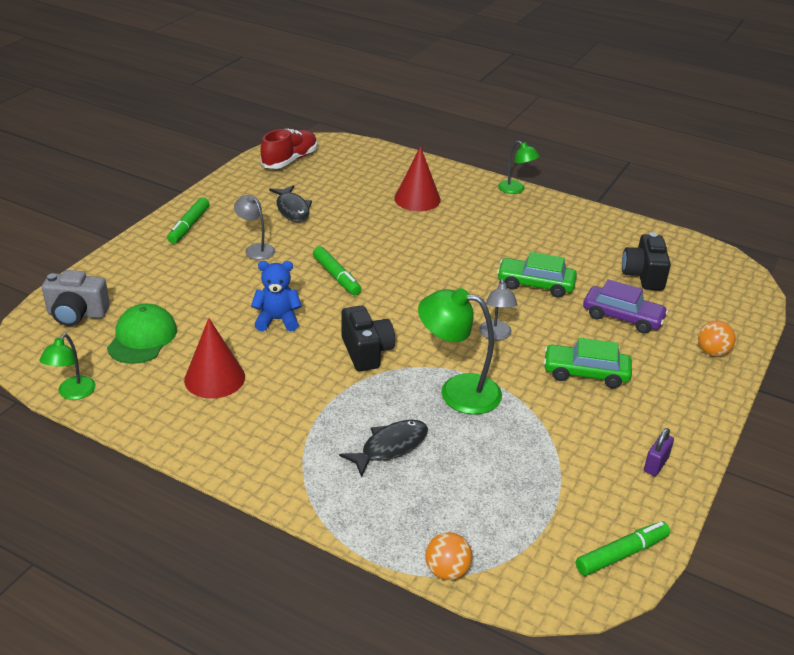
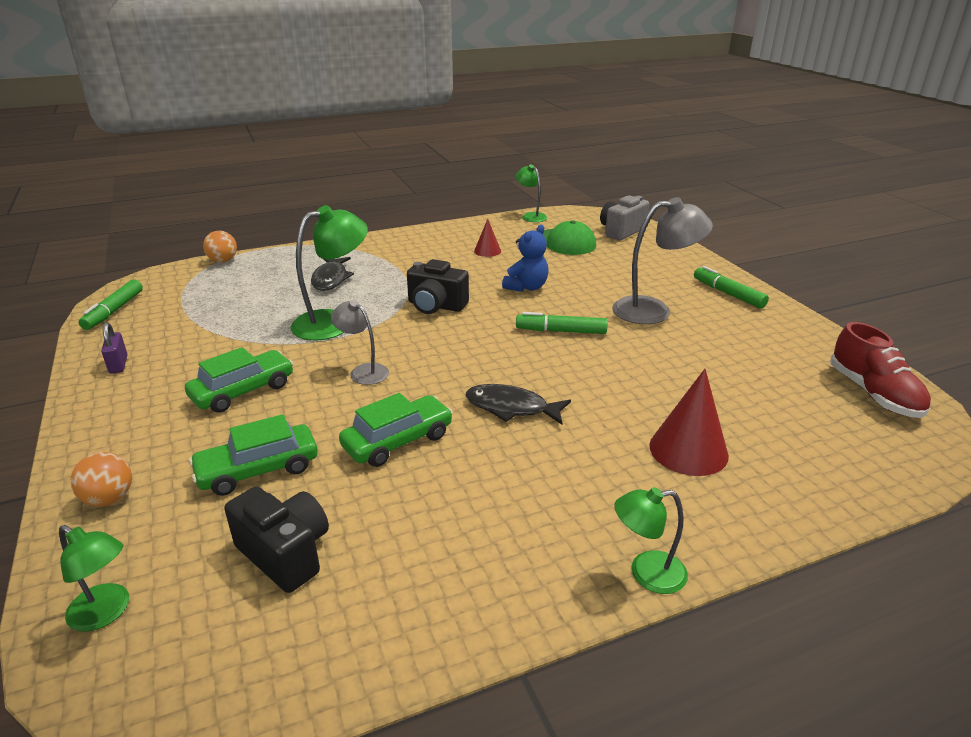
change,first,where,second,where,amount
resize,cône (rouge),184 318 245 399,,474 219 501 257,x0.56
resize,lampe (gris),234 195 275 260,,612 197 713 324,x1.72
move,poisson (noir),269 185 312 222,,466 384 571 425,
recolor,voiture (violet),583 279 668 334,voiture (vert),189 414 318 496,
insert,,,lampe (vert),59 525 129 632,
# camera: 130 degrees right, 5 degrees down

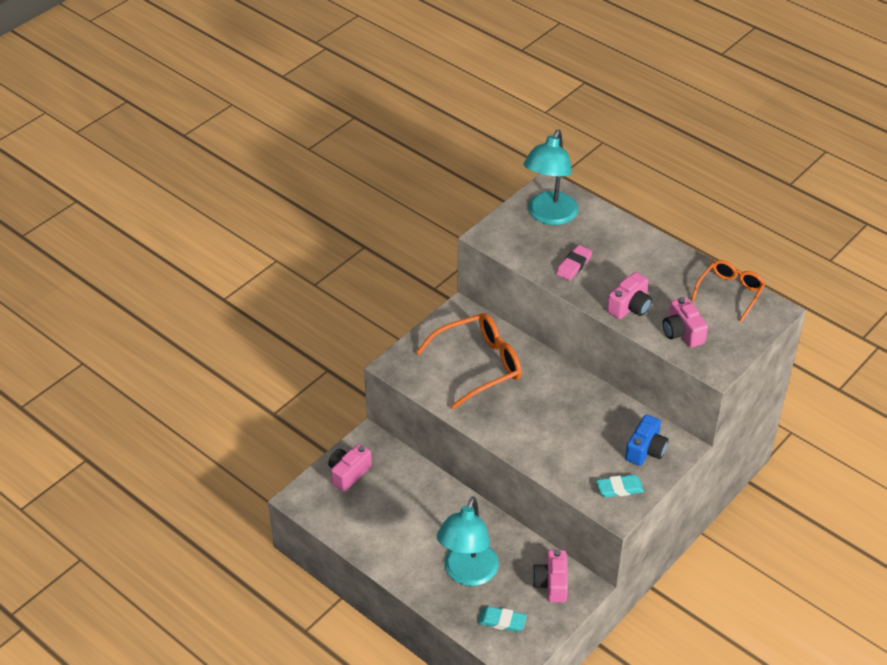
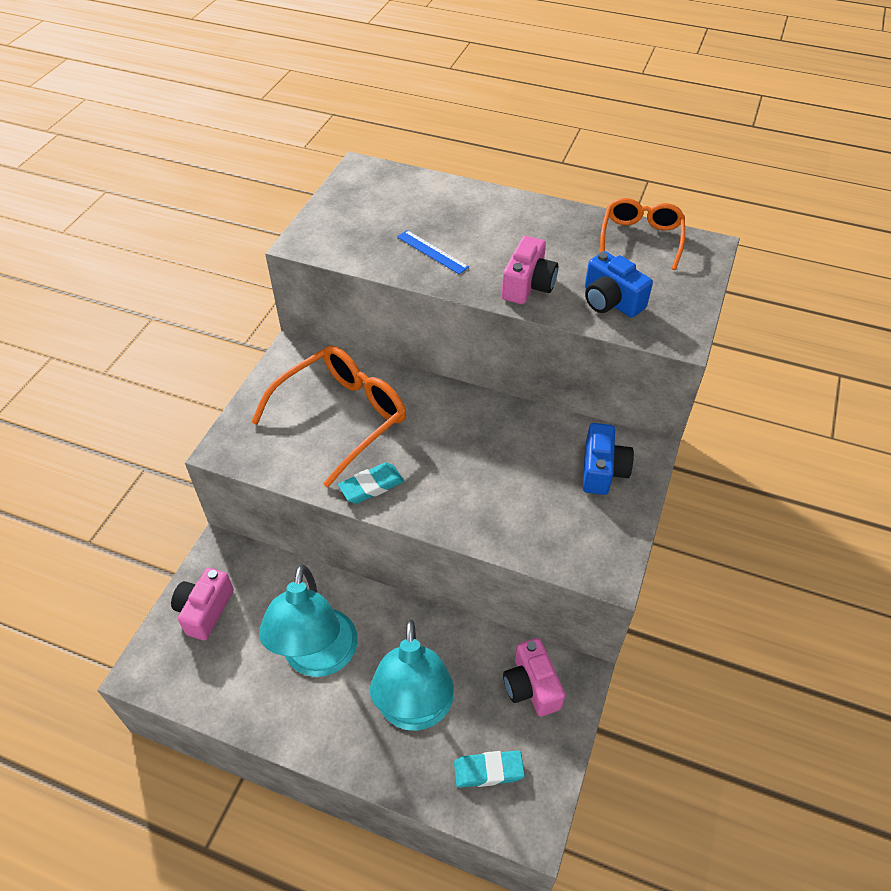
change,first,where,second,where,amount
move,lampe (turquoise),524 130 578 225,,259 564 358 677,
replace,gomme (rose),556 245 592 280,règle (bleu),397 230 469 274,
move,gomme (turquoise),596 475 644 498,,338 463 404 504,
recolor,appareil photo (rose),663 297 708 348,appareil photo (bleu),585 251 653 317,
# camera: 20 degrees left, 5 degrees up

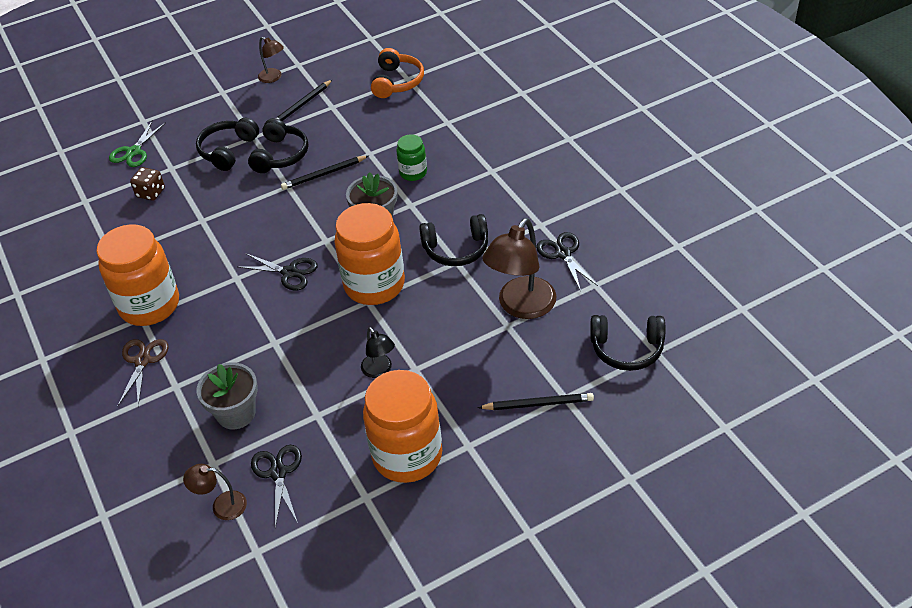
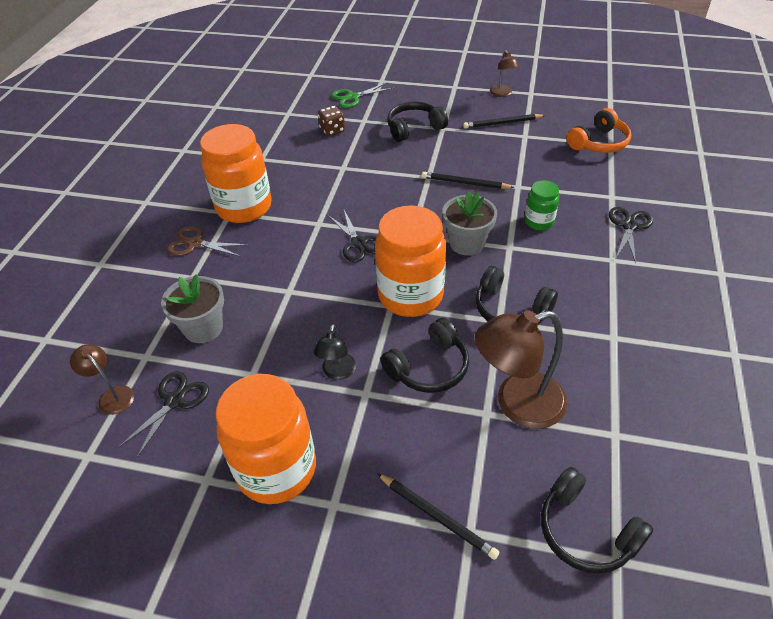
change,first,where,second,where,amount
rotate,ciseaux (marron),117 339 169 407,,166 226 248 257,120 degrees counterclockwise
move,casque audio (noir),248 118 308 173,,380 318 469 393,
move,ciseaux (noir),536 232 598 291,,609 207 653 264,
# camera: 40 degrees right, 0 degrees up

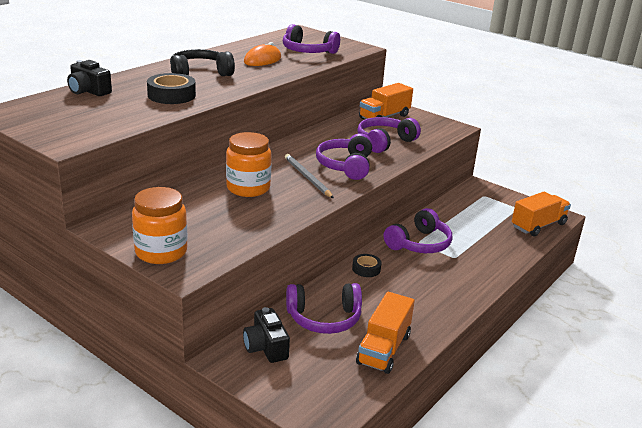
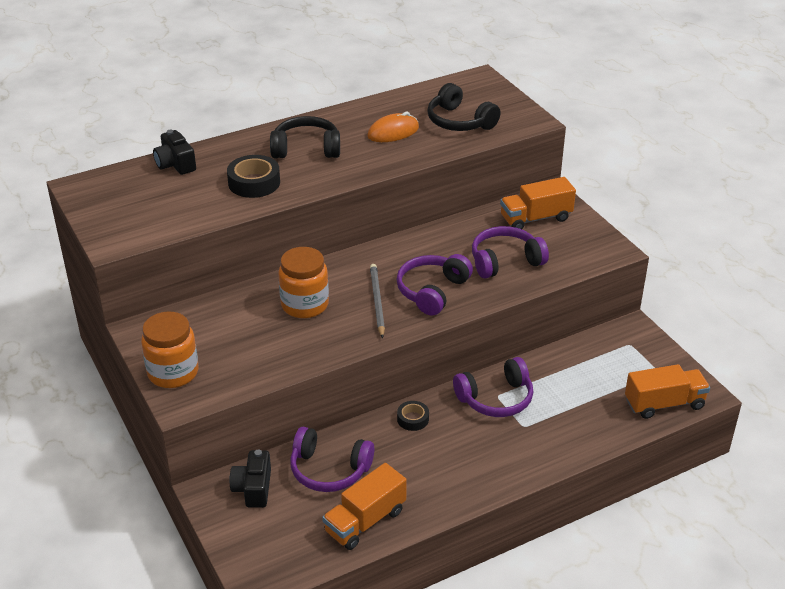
change,first,where,second,where,amount
recolor,casque audio (violet),283 24 340 54,casque audio (noir),427 83 501 131,
# camera: 25 degrees right, 10 degrees up

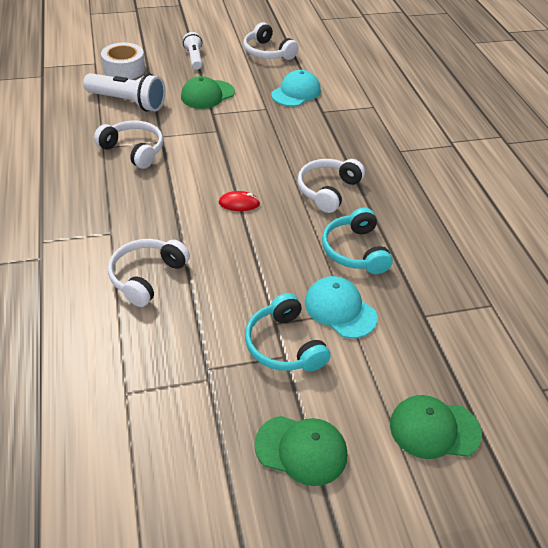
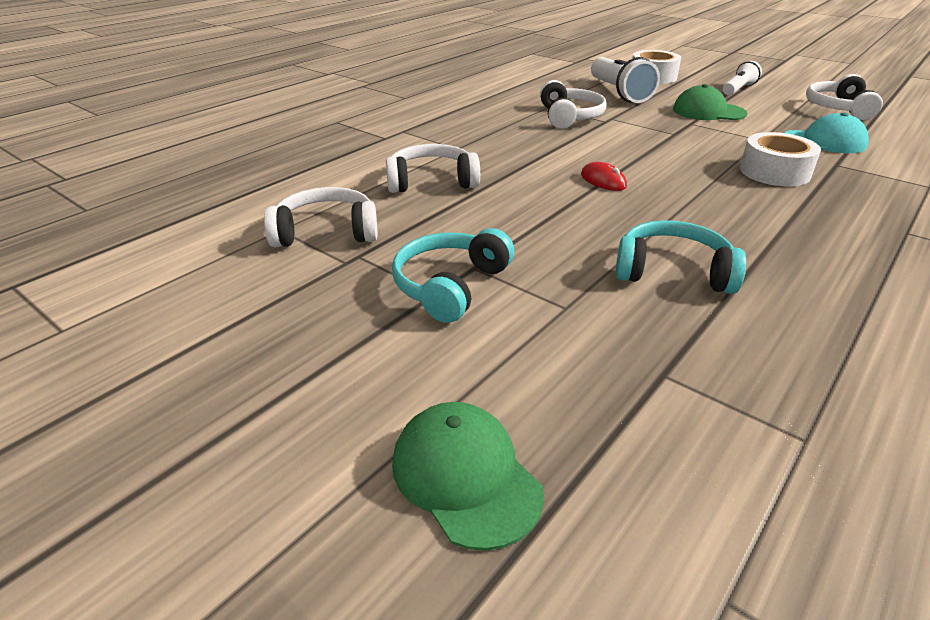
change,first,where,second,where,amount
delete,casquette (vert),254 416 347 486,,,
move,casque audio (blanc),298 159 365 213,,264 187 378 247,
delete,casquette (turquoise),304 276 378 338,,,
rotate,casque audio (turquoise),322 208 393 274,,615 220 746 294,60 degrees clockwise
insert,,,ruban adhésif (blanc),740 132 821 187,
# camera: 55 degrees right, 10 degrees down

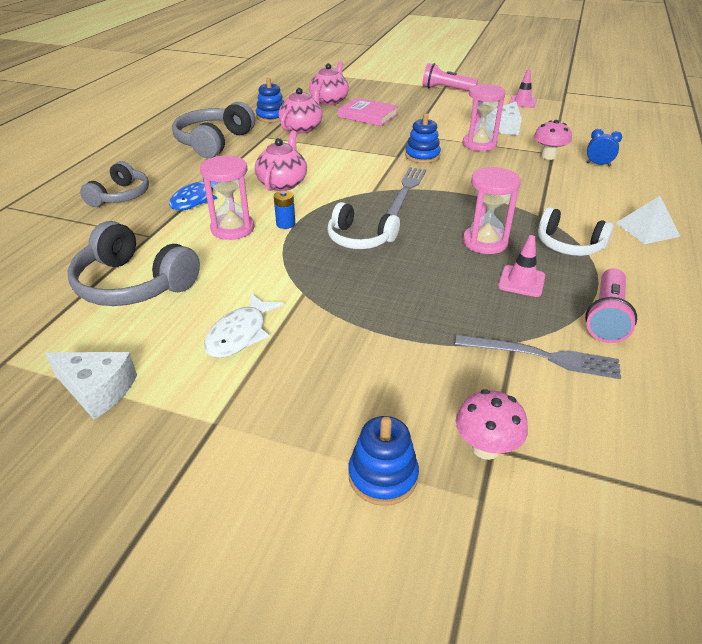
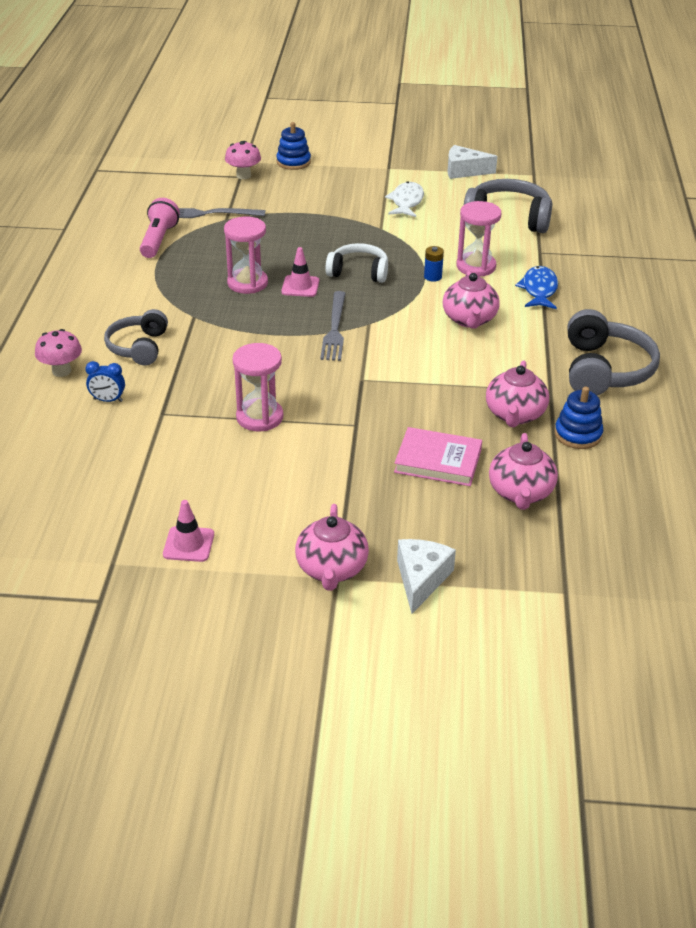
change,first,where,second,where,amount
move,casque audio (gris),80 161 149 207,,104 309 168 366,
delete,jouet à empiler (bleu),405 113 441 163,,,
replace,lampe de poche (rose),422 63 478 91,théière (rose),295 504 369 591,
move,fromage (blanc),486 102 522 135,,397 539 456 614,
move,cône de chantier (rose),498 235 545 297,,281 247 319 297,
move,champignon (rose),534 120 572 160,,35 329 82 377,
delete,casque audio (blanc),538 207 614 256,,,
delete,pyramide (blanc),616 196 680 244,,,
# camera: 165 degrees right, 0 degrees up

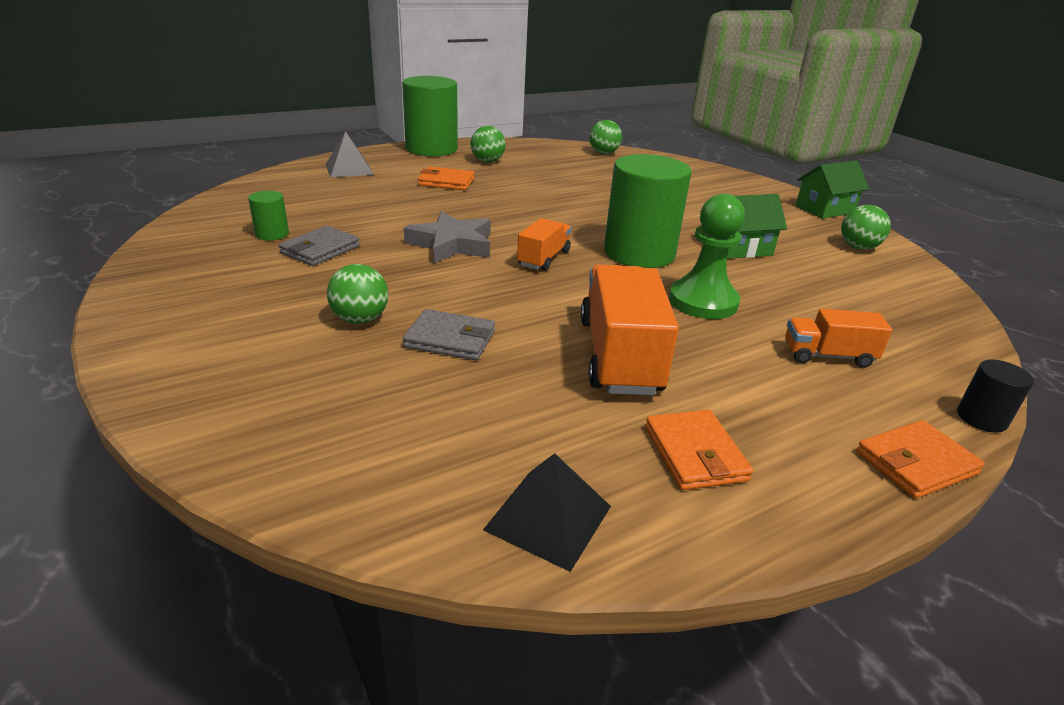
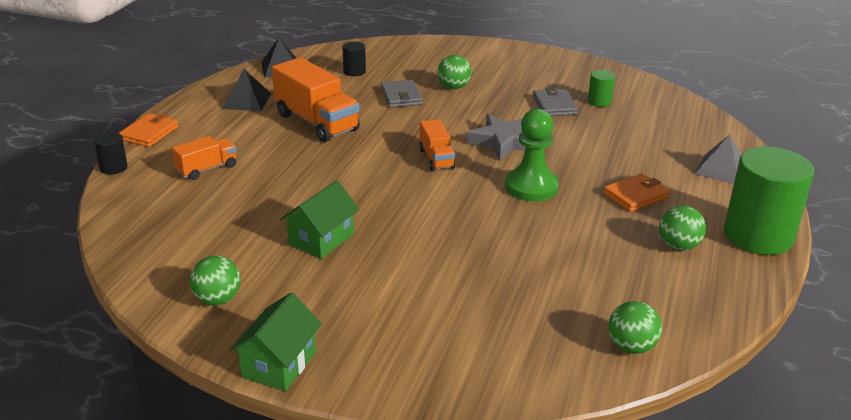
change,first,where,second,where,amount
rotate,portefeuille (gris),403 309 495 360,,381 80 423 108,75 degrees counterclockwise
delete,cylindre (vert),604 154 692 268,,,
replace,portefeuille (orange),645 410 753 490,pyramide (noir),222 69 271 111,
move,pion (vert),669 194 745 319,,505 109 559 201,
insert,,,cylindre (noir),342 42 366 76,
# camera: 140 degrees right, 0 degrees up

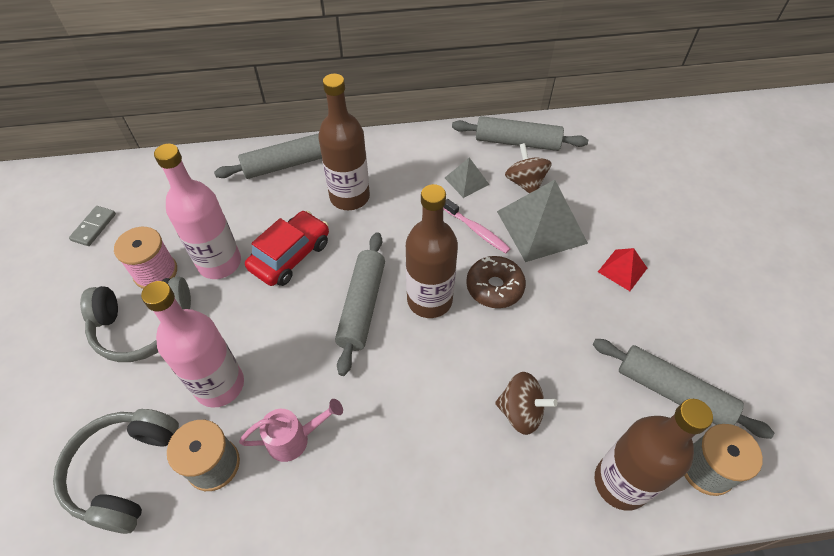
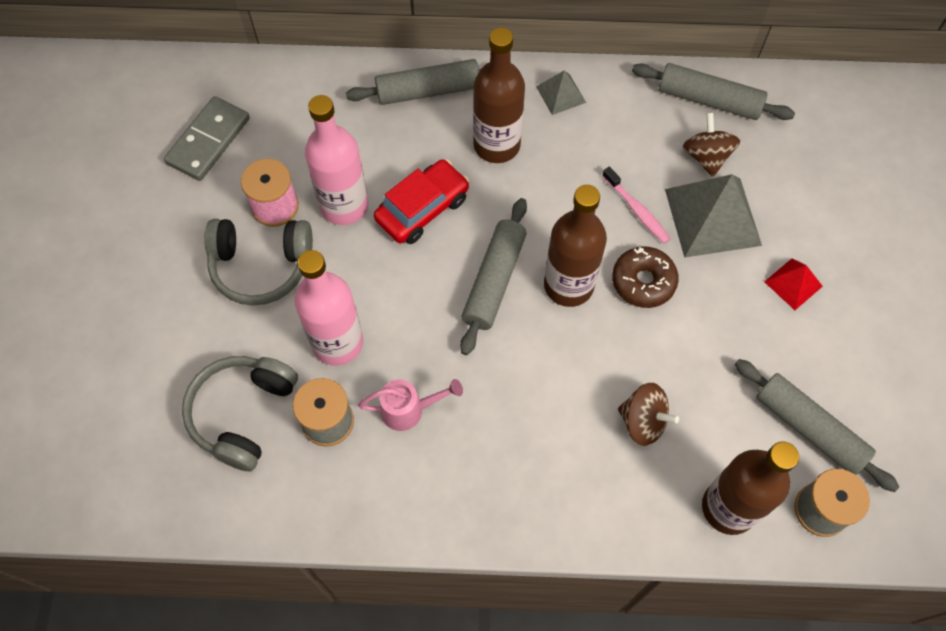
change,first,where,second,where,amount
resize,domino (gris),69 206 116 246,,164 96 250 181,x1.74
move,pyramide (gris),445 158 490 198,,536 71 586 115,
# camera: 10 degrees right, 10 degrees up

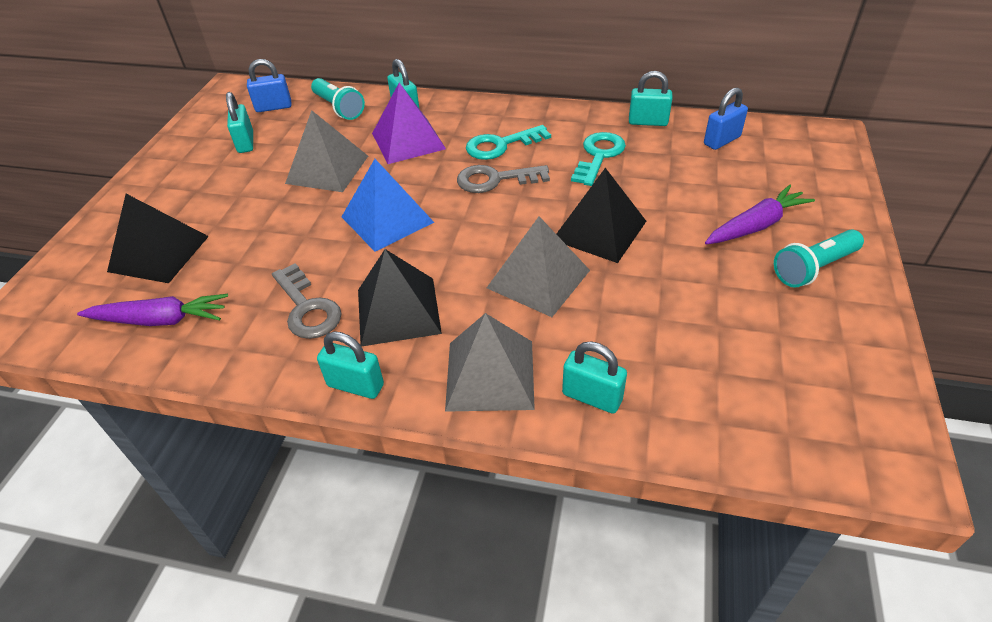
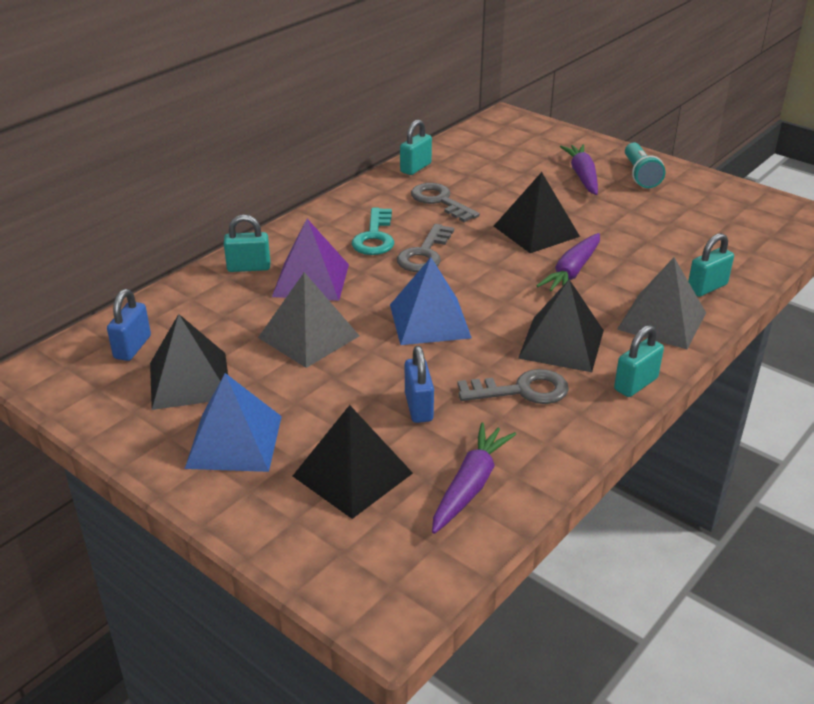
change,first,where,second,where,amount
replace,cadenas (turquoise),226 92 253 153,pyramide (noir),150 314 228 410,
delete,lampe de poche (turquoise),311 78 365 120,,,
replace,pyramide (gris),487 216 590 317,carotte (violet),537 233 600 291,
recolor,clé (turquoise),571 132 626 186,clé (gris),411 183 480 222,
move,cadenas (bleu),704 88 748 150,,405 346 434 423,
insert,,,pyramide (bleu),185 373 282 472,
# camera: 65 degrees left, 10 degrees down

